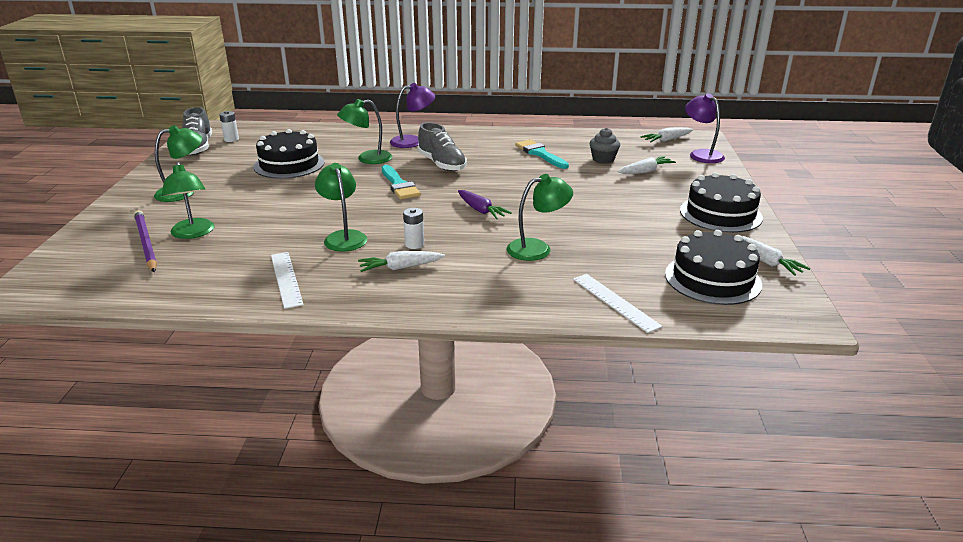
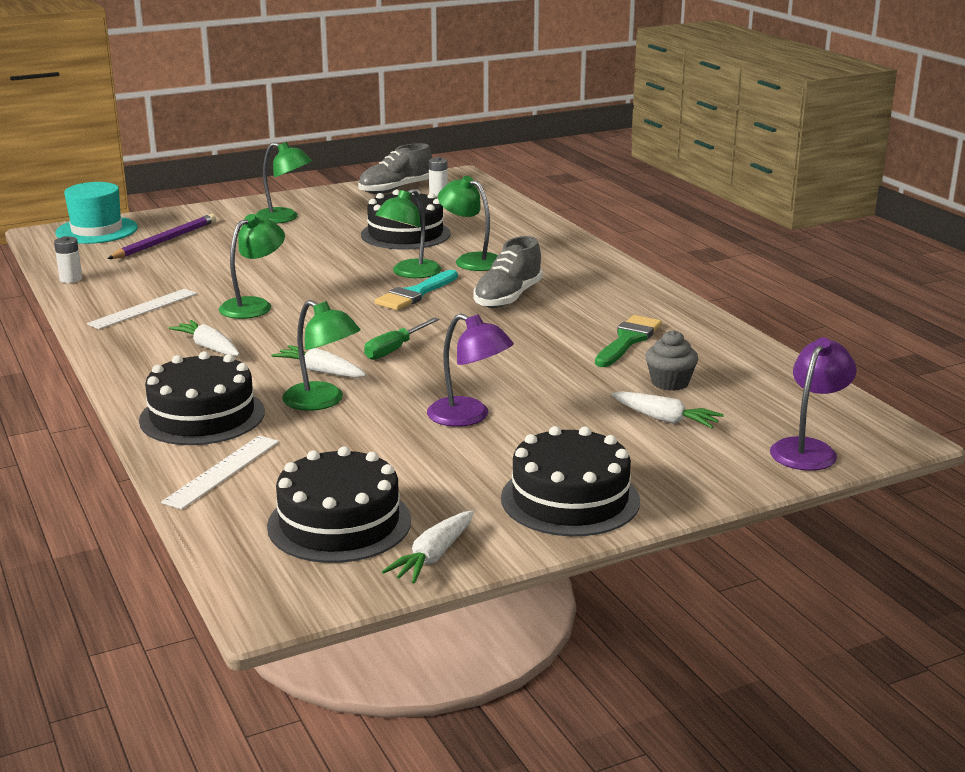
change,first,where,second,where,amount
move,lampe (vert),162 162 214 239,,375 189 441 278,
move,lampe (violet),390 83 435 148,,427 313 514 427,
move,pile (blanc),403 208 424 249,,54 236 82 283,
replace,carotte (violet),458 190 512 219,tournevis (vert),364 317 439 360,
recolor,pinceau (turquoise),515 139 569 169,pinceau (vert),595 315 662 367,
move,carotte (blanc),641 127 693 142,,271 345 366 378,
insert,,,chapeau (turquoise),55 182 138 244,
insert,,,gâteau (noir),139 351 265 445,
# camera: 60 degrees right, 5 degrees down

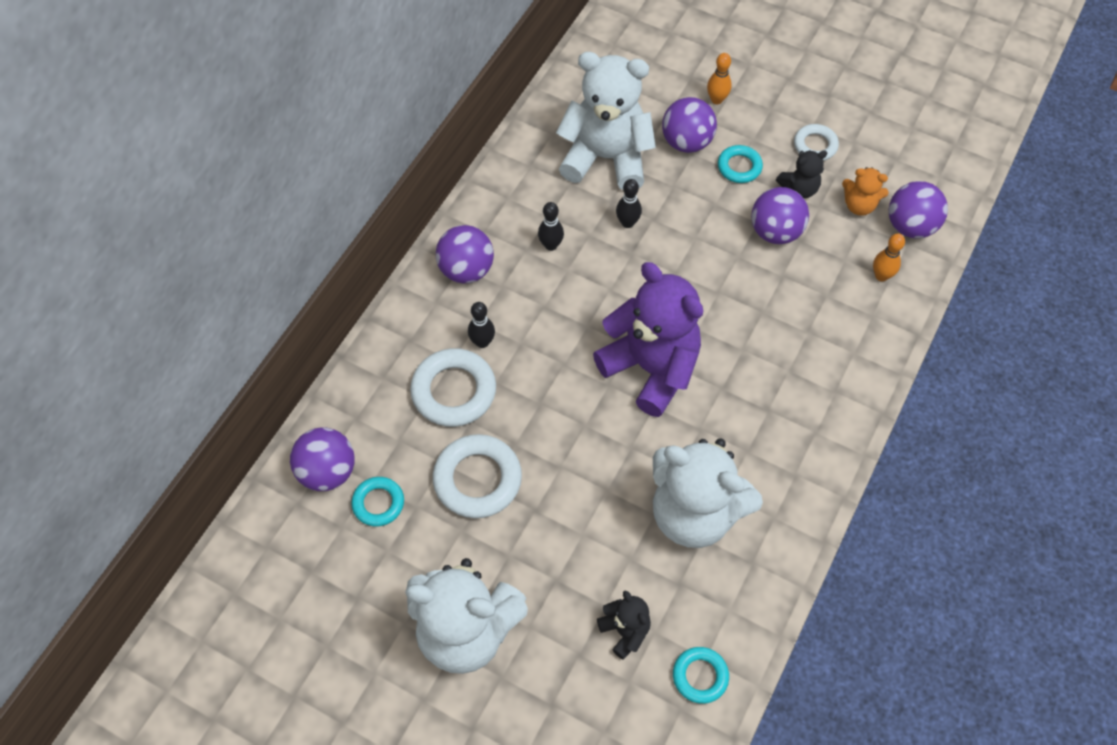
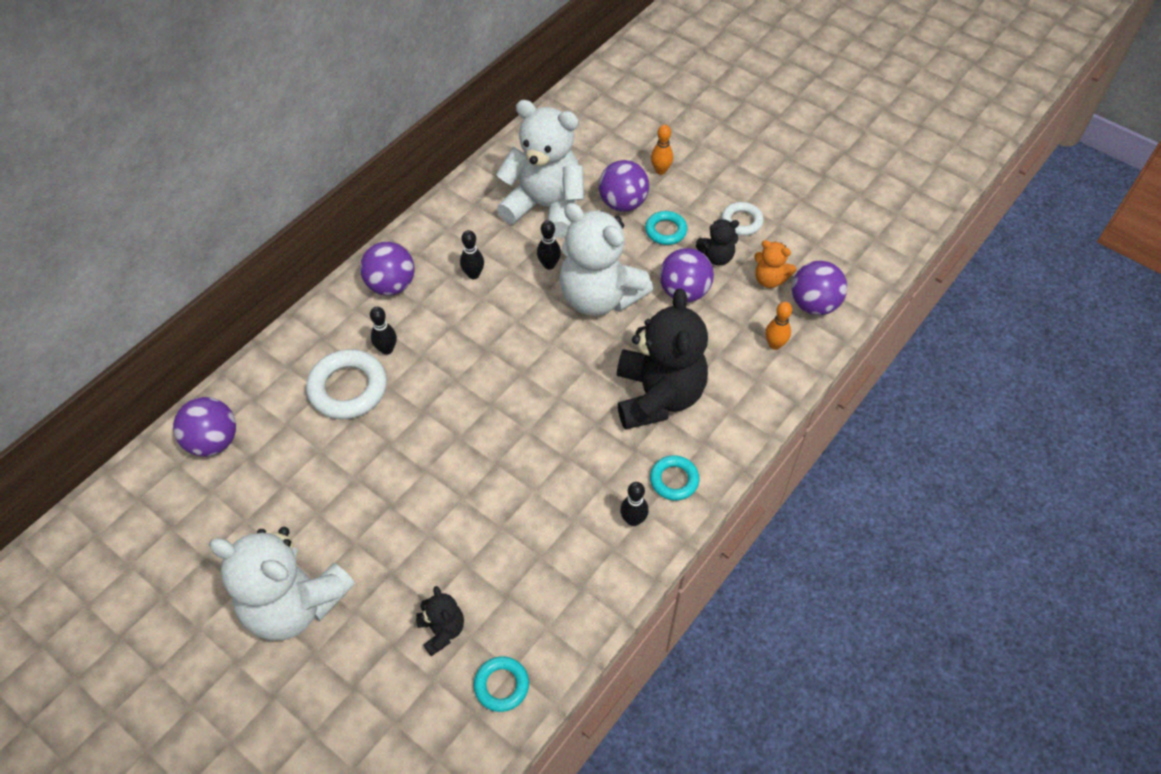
change,first,where,second,where,amount
move,anneau (turquoise),351 477 404 526,,650 455 700 501,
delete,anneau (blanc),433 434 522 518,,,
delete,ours en peluche (violet),593 262 703 417,,,
move,ours en peluche (blanc),653 439 763 548,,559 203 653 316,
insert,,,ours en peluche (noir),617 288 708 429,
insert,,,quille (noir),620 482 649 526,
# camera: 10 degrees right, 5 degrees down

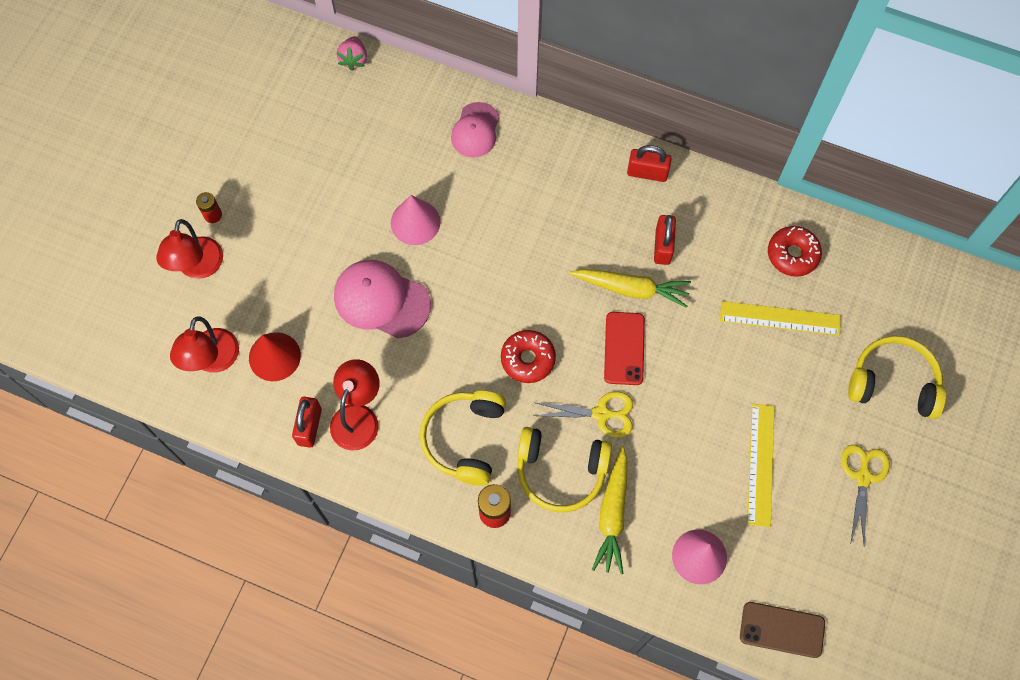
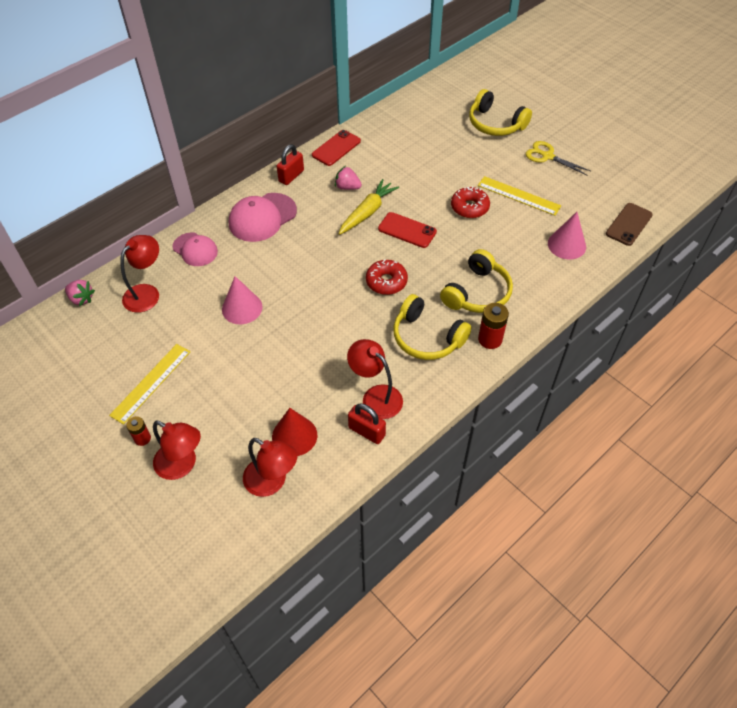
change,first,where,second,where,amount
move,casquette (rose),334 260 431 338,,229 193 297 242,
delete,ciseaux (jaune),534 391 633 438,,,
delete,carotte (jaune),592 446 628 574,,,
replace,cadenas (rouge),654 215 676 265,fraise (rose),335 166 362 190,
move,règle (jaune),720 301 841 336,,109 344 190 425,
move,beignet (rouge),768 226 822 277,,451 186 490 218,
rotate,casque audio (jaune),848 336 946 419,,469 89 532 136,90 degrees counterclockwise
insert,,,lampe (rouge),120 235 159 313,
insert,,,téléphone (rouge),312 130 361 166,
# camera: 65 degrees left, 15 degrees down

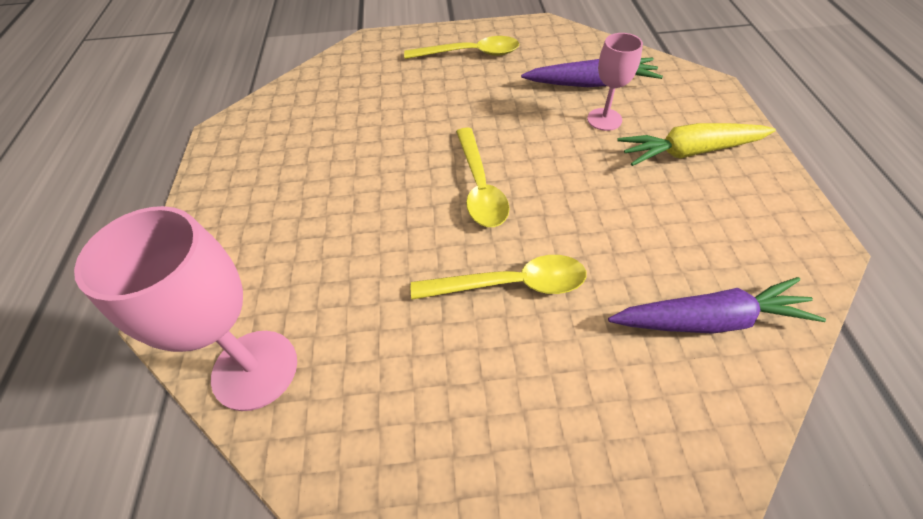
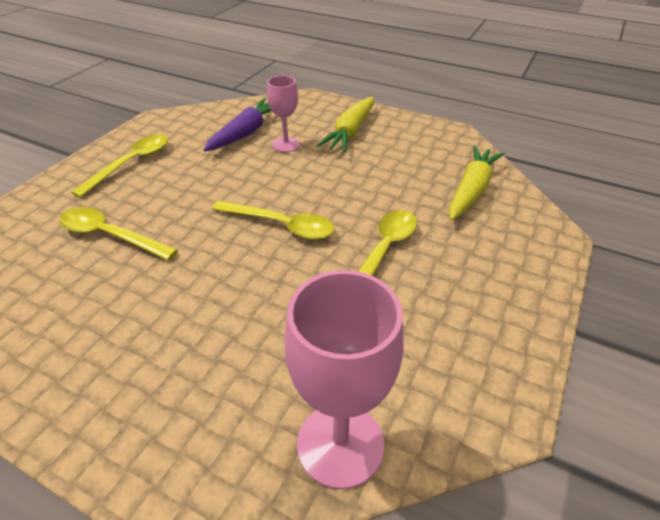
change,first,where,second,where,amount
recolor,carotte (violet),608 277 826 334,carotte (jaune),449 146 505 220,
insert,,,cuillère (jaune),59 207 178 260,
# camera: 60 degrees left, 10 degrees down

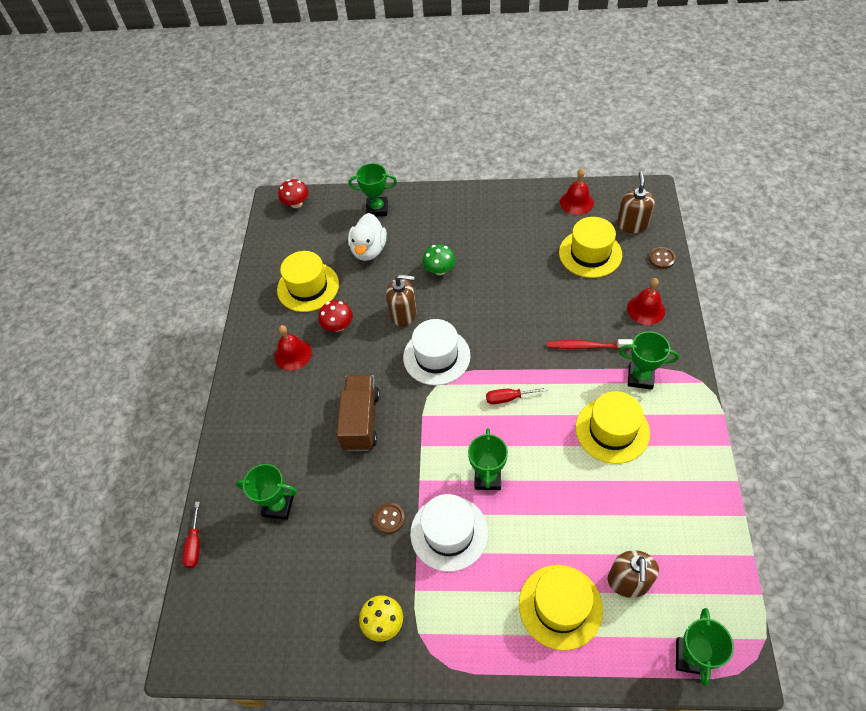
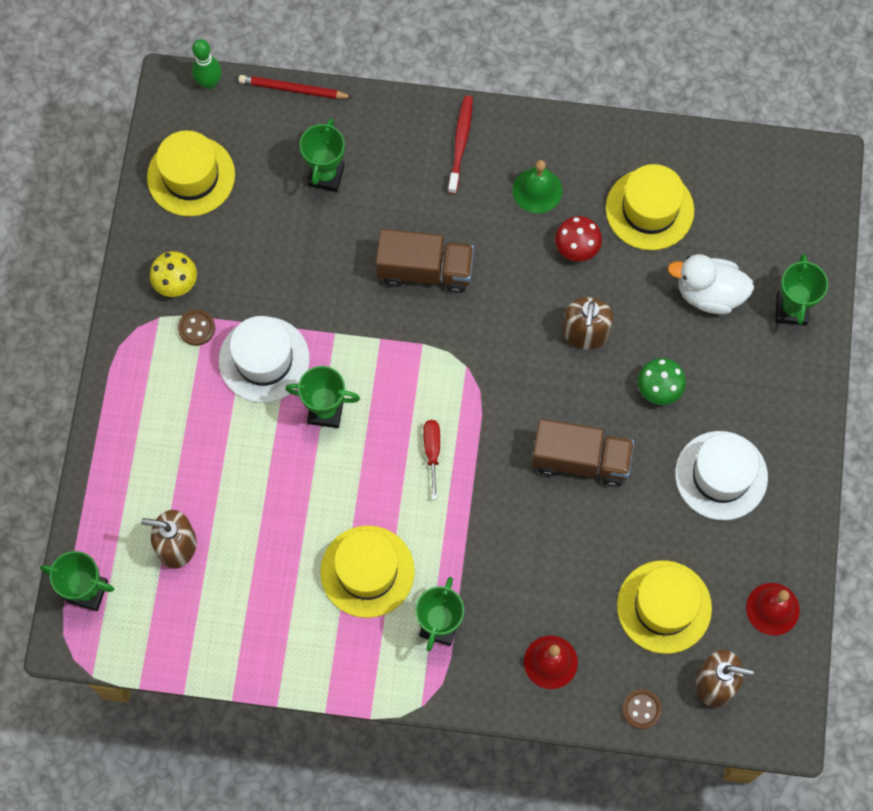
change,first,where,second,where,amount
replace,tournevis (rouge),183 502 200 568,crayon (rouge),238 75 353 99,
recolor,cloche (rouge),275 325 312 371,cloche (vert),513 160 562 213,
delete,champignon (rouge),278 179 309 208,,,
move,bouton (marron),374 502 405 534,,178 310 215 346,
move,chapeau (blanc),403 319 471 386,,675 431 768 520,
move,chapeau (jaune),519 565 603 651,,147 130 235 217,
move,brosse à dents (rouge),547 339 633 349,,448 96 473 194,
insert,,,quille (vert),192 39 222 90,
insert,,,camion (marron),531 419 634 487,
# camera: 90 degrees right, 15 degrees up

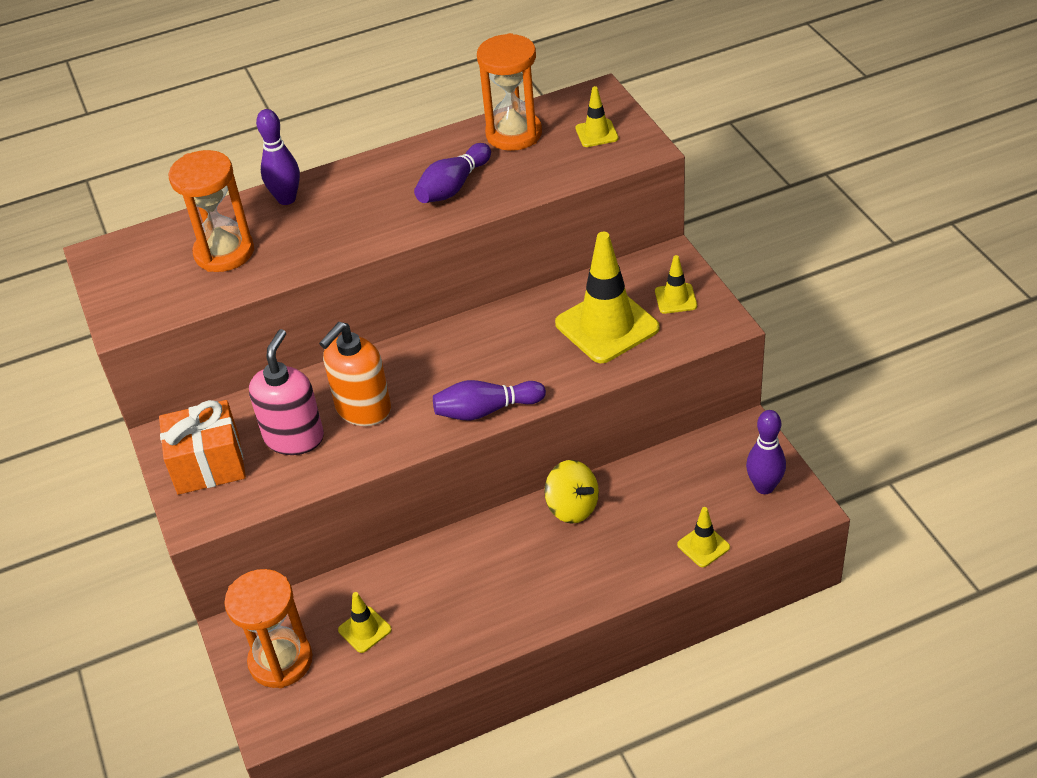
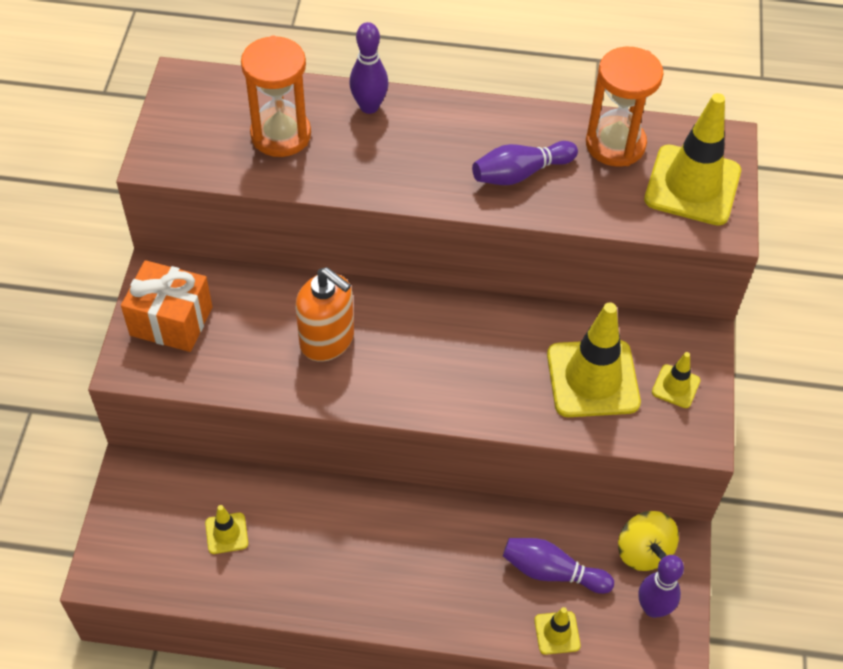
change,first,where,second,where,amount
delete,sablier (orange),224 569 312 688,,,
delete,distributeur de savon (rose),249 329 324 455,,,
rotate,distributeur de savon (orange),319 322 391 426,,295 267 354 362,120 degrees counterclockwise
move,quille (violet),433 380 546 421,,503 538 614 594,
move,toupie (jaune),544 460 599 524,,618 511 679 571,
resize,cône de chantier (jaune),575 86 618 147,,644 93 741 226,x2.10
# camera: 25 degrees right, 10 degrees up

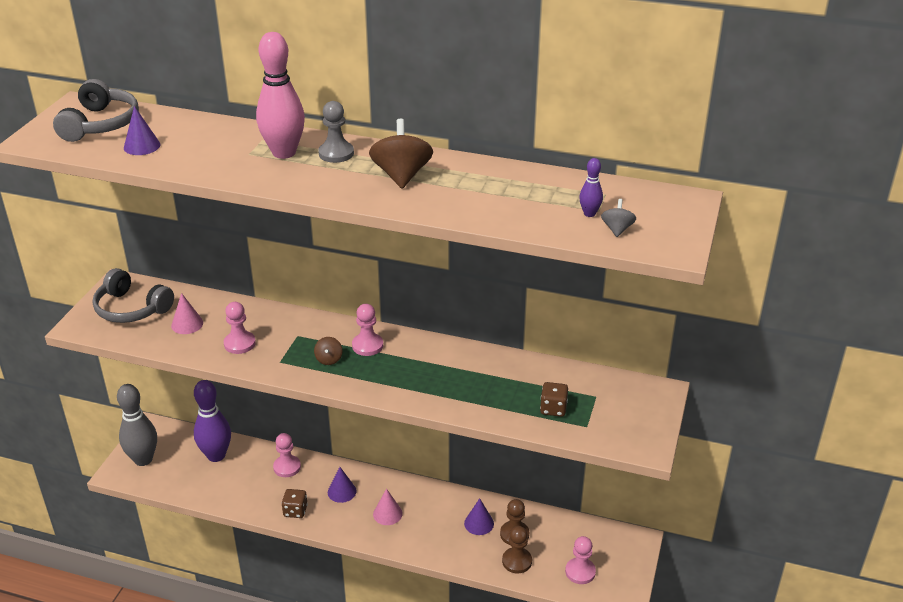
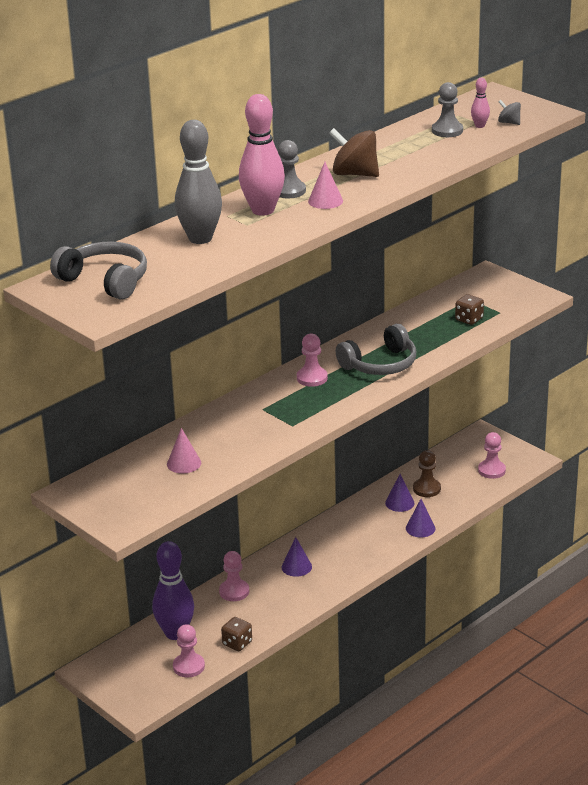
change,first,where,second,where,amount
move,casque audio (gris),93 268 174 323,,336 324 416 375,
move,quille (gris),117 384 157 466,,175 120 222 244,
move,cône (violet),124 106 160 155,,406 499 435 537,
move,pion (rose),224 302 256 354,,173 624 205 677,
move,dé (marron),282 489 308 518,,221 617 252 651,
delete,toupie (marron),314 337 343 365,,,
move,cône (rose),373 489 403 525,,308 162 343 209,
delete,pion (marron),502 526 532 573,,,
recolor,quille (violet),579 158 603 217,quille (rose),471 78 490 128,
insert,,,pion (gris),432 82 463 137,
# camera: 60 degrees left, 5 degrees down

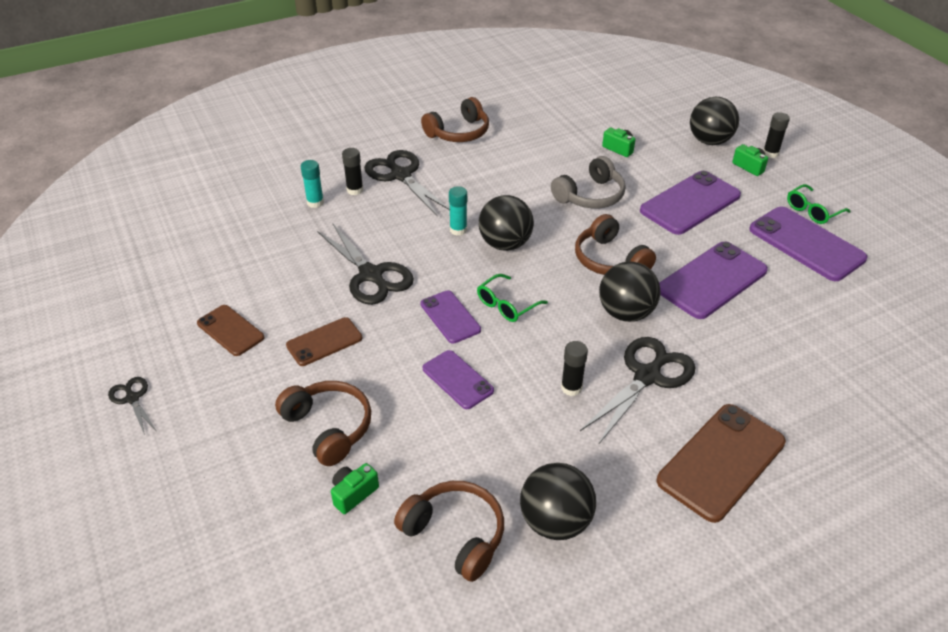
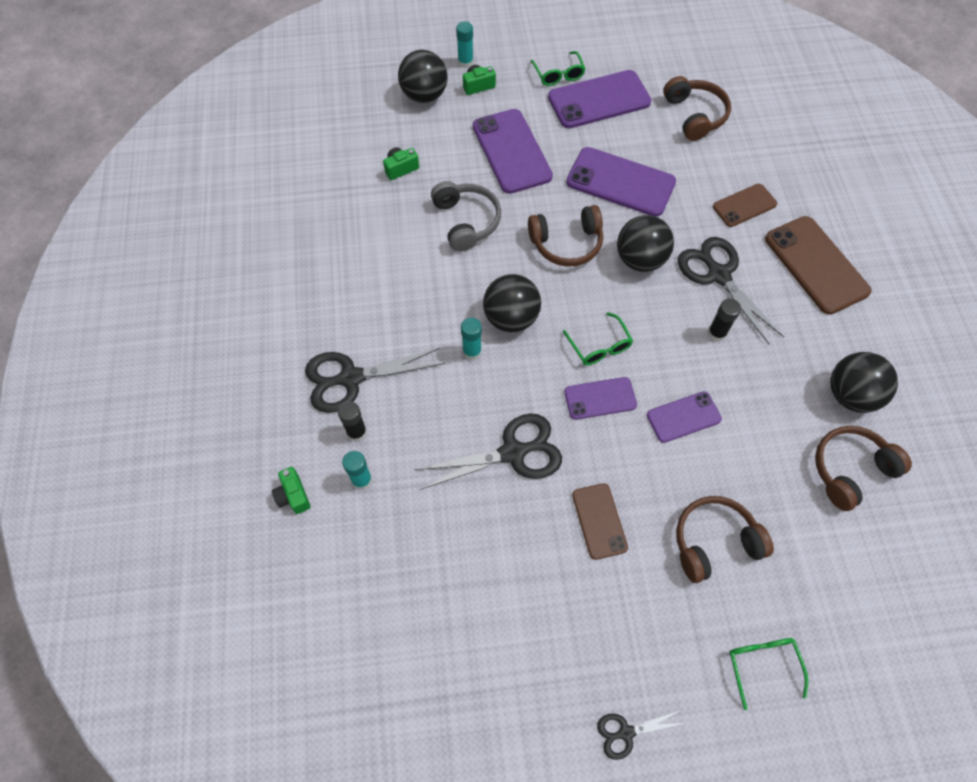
change,first,where,second,where,amount
move,téléphone (marron),197 305 264 356,,713 184 777 227,
move,appareil photo (vert),331 463 379 514,,272 467 311 514,
move,casque audio (marron),421 97 489 142,,663 76 731 141,
rotate,téléphone (violet),659 242 768 319,,566 147 676 217,45 degrees counterclockwise
recolor,bâton de colle (noir),763 112 790 158,bâton de colle (turquoise),456 21 474 68,
insert,,,lunettes (vert),729 638 808 710,
# camera: 70 degrees left, 20 degrees up

